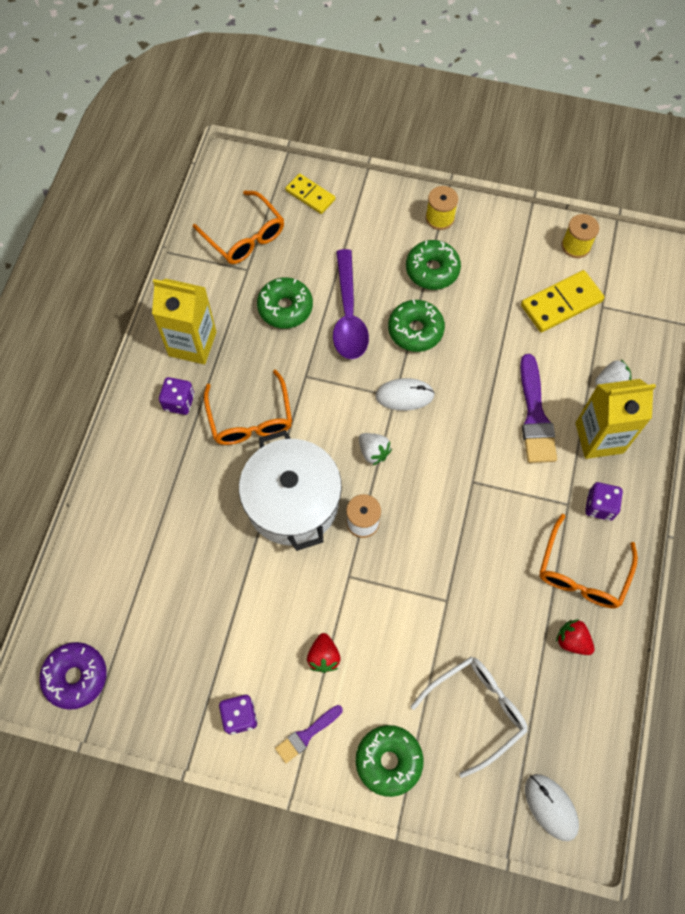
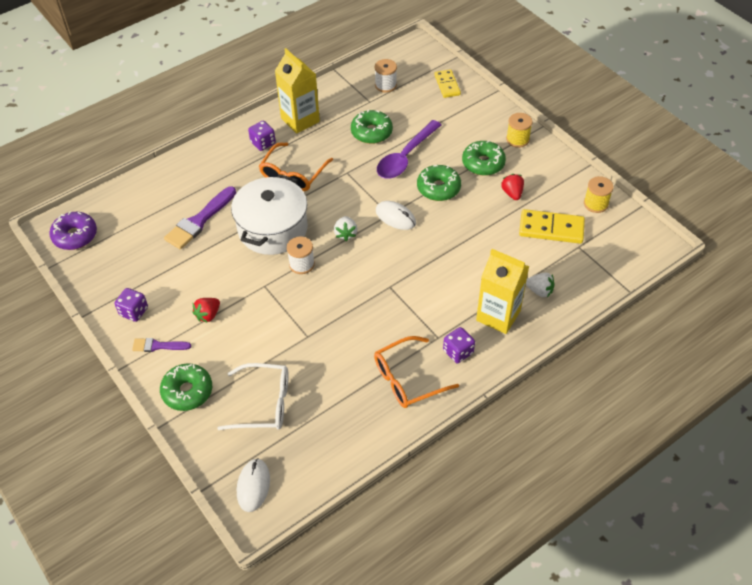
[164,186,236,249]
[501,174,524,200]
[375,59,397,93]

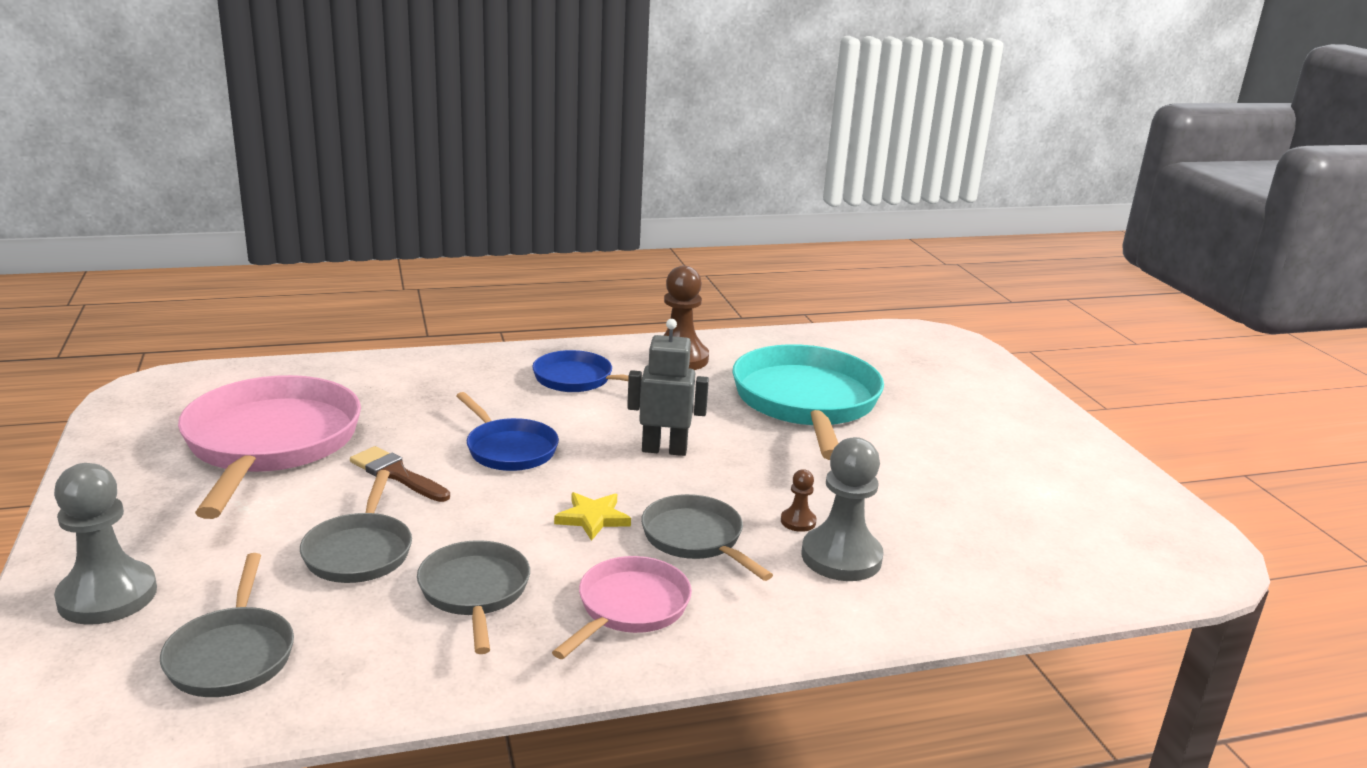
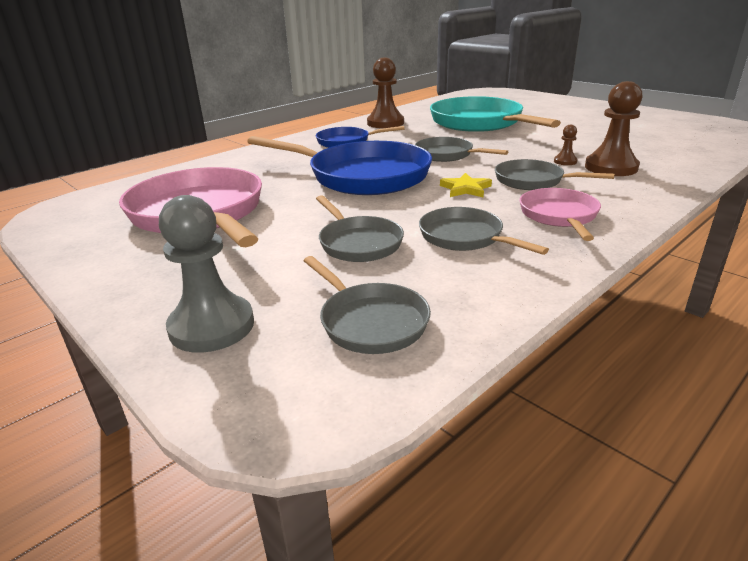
[350,446,450,502] (first image)
[415,137,508,162]
[585,81,642,176]
[247,136,432,195]

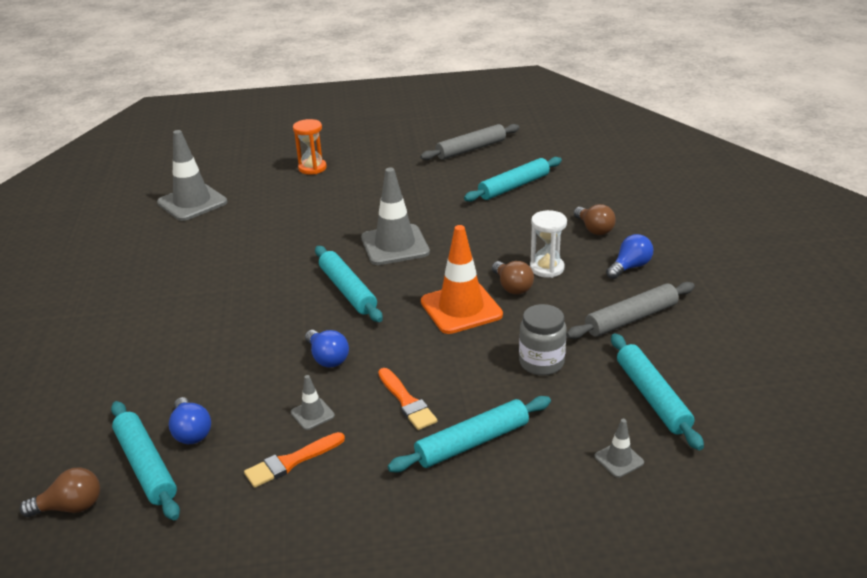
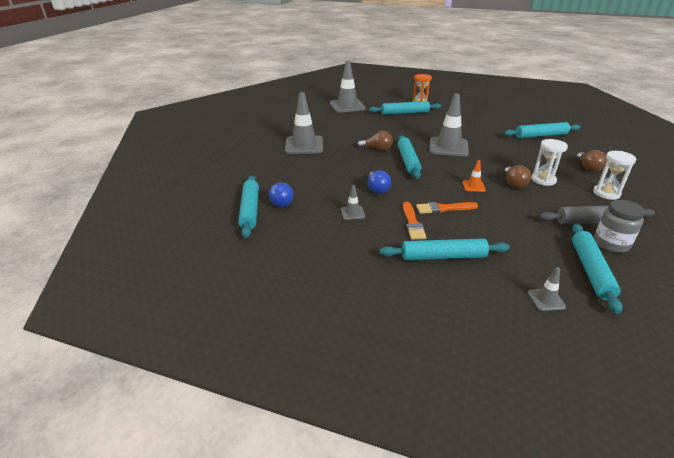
[420,124,519,160] (first image)
[285,92,323,154]
[369,101,441,115]
[357,131,393,151]
[416,202,478,214]
[594,200,645,253]
[593,151,636,200]
[462,160,486,192]

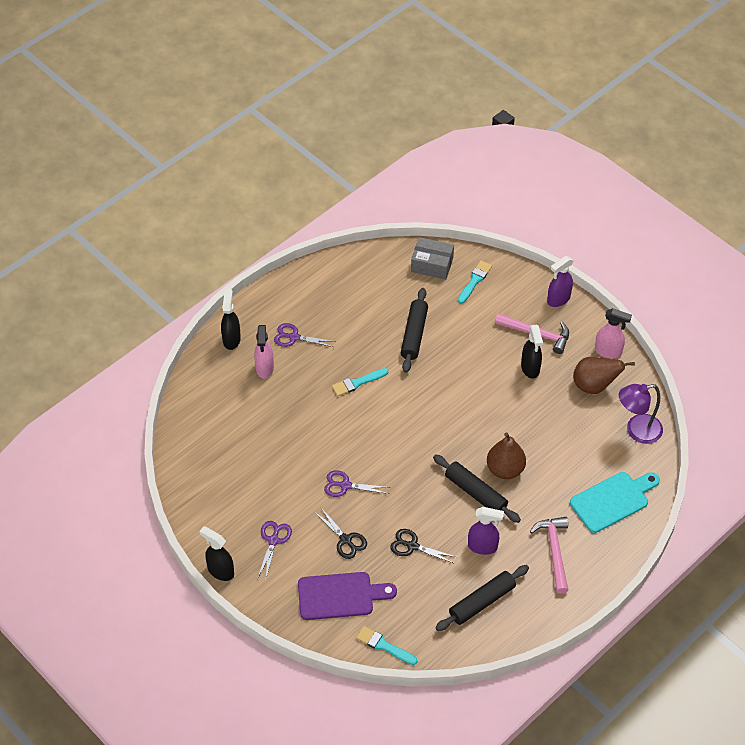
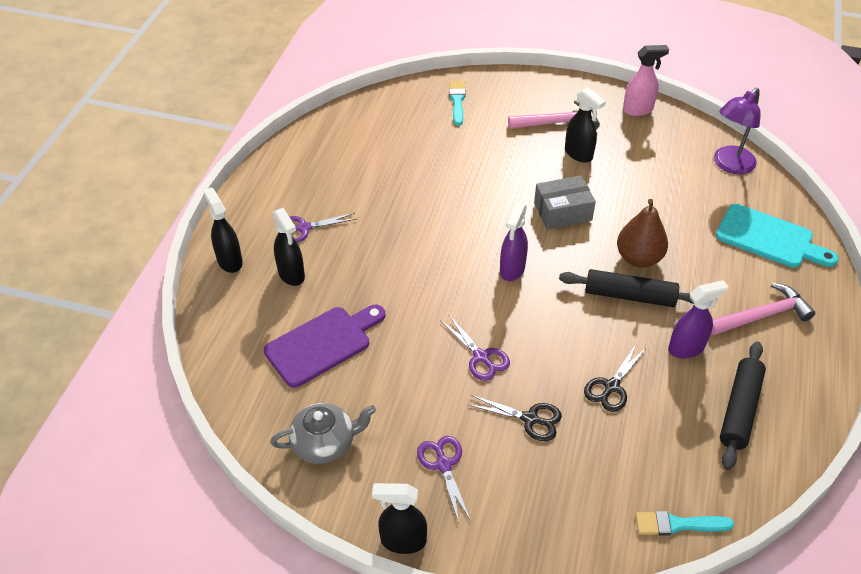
[332,368,389,396] (first image)
[401,288,428,373] (first image)
[573,357,635,394] (first image)
[270,403,376,464]
[264,305,385,388]
[534,175,596,229]
[500,203,528,281]
[272,208,305,286]
[440,315,510,381]
[584,343,647,412]
[711,283,815,335]
[716,204,839,268]

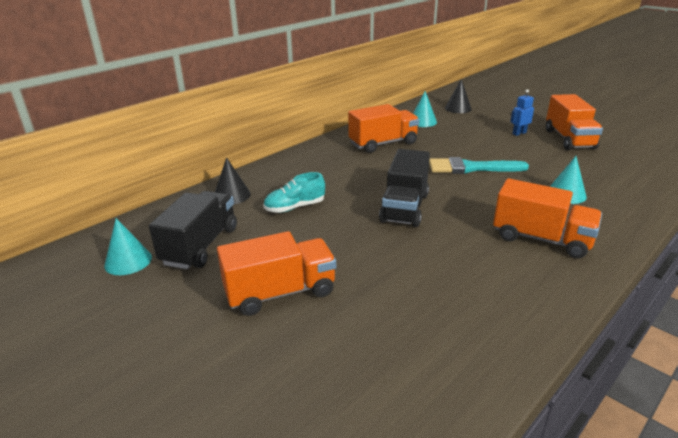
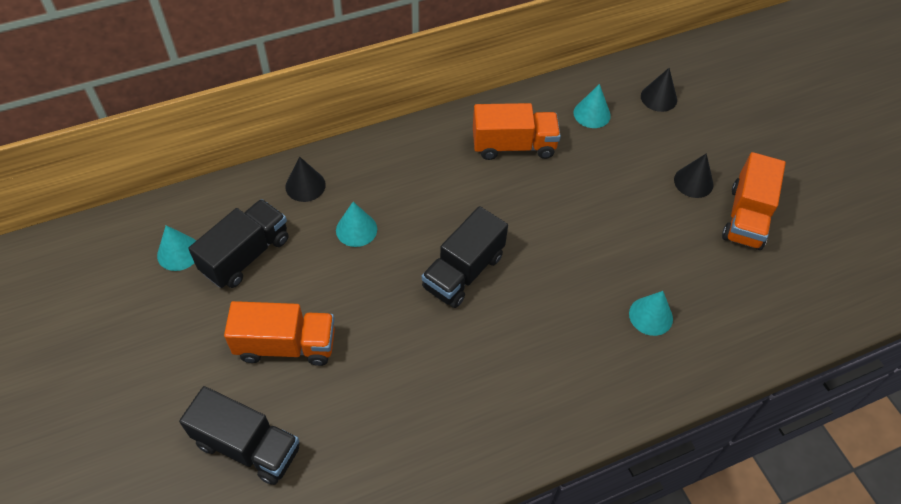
[429,157,529,174] (first image)
[493,178,602,259] (first image)
[179,386,300,485]
[336,202,377,247]
[674,153,713,198]

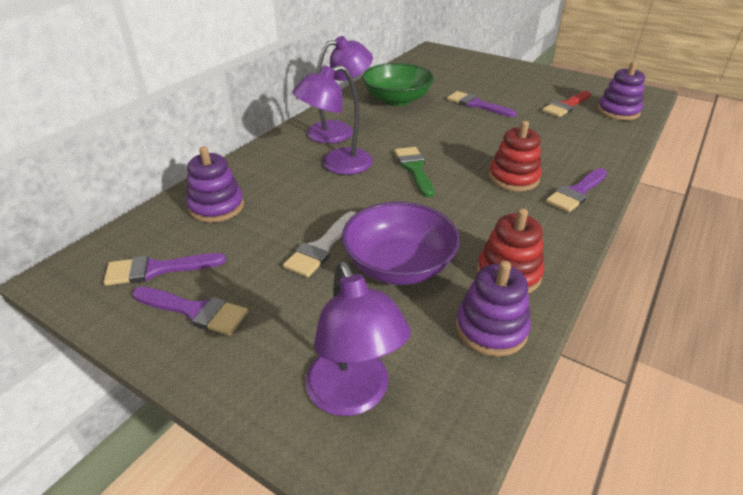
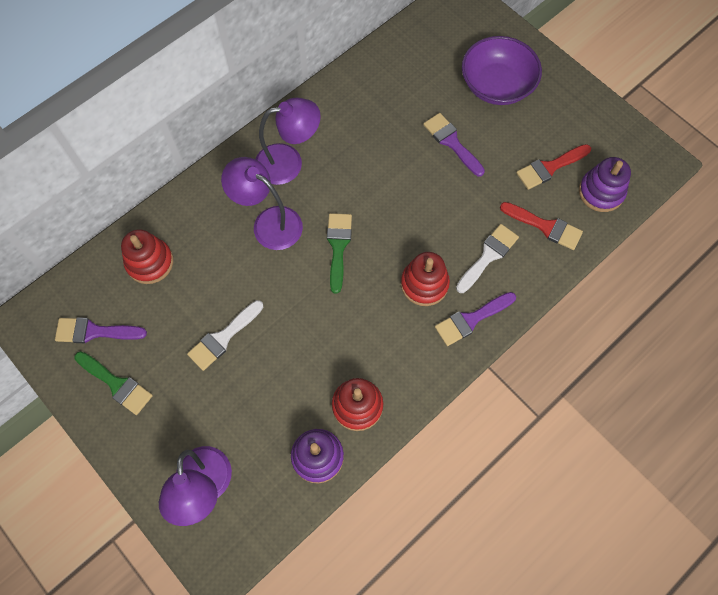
[362,63,434,106] (first image)
[456,224,519,293]
[500,202,583,250]
[462,36,542,105]
[74,351,153,415]
[121,229,173,284]
[221,157,303,250]

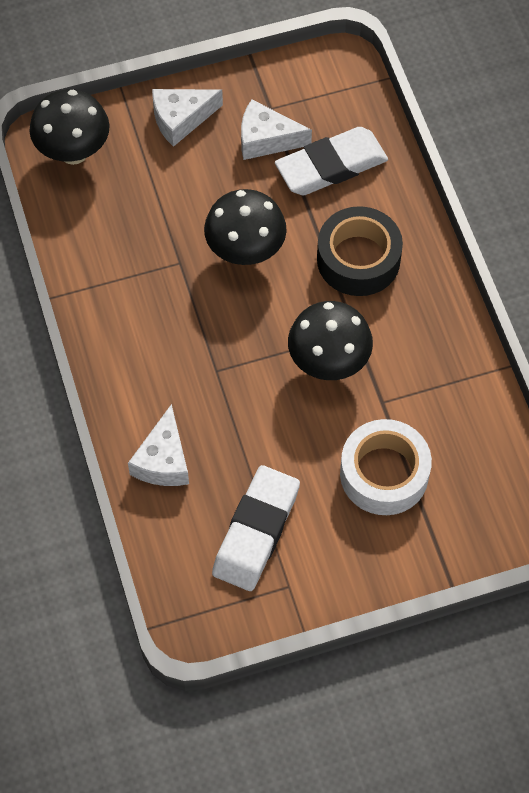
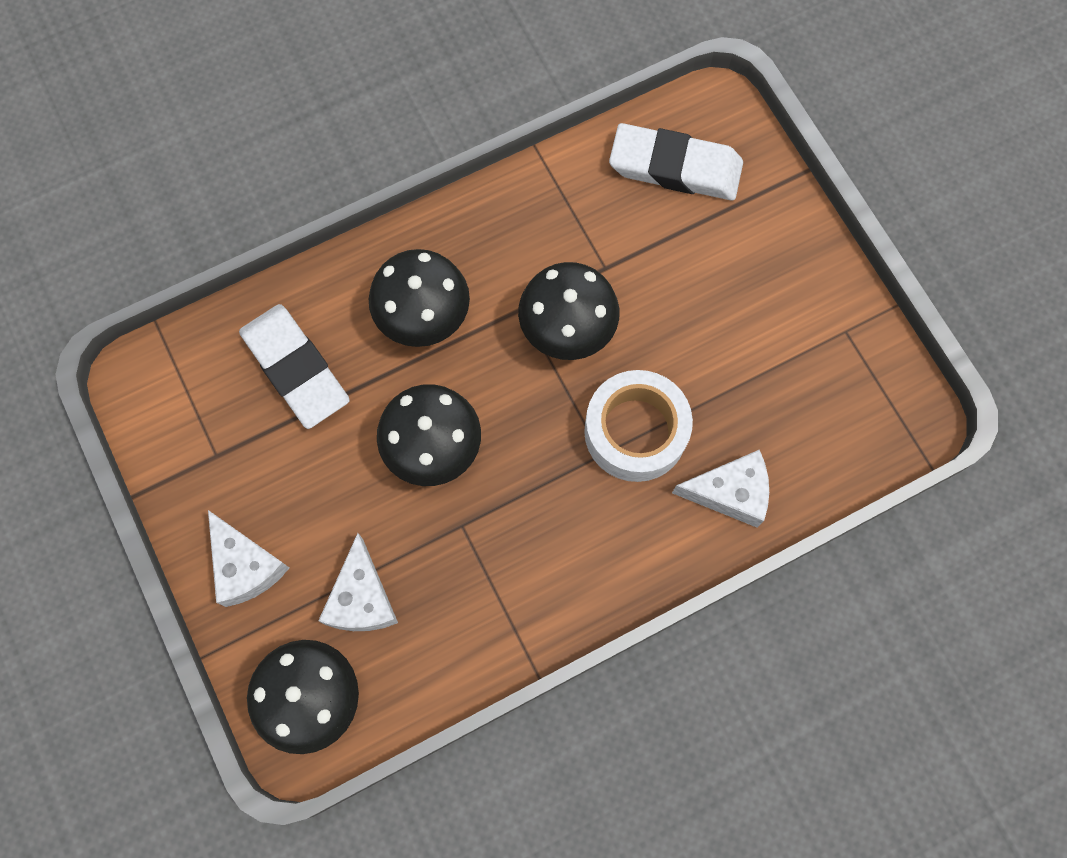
[609,123,743,200]
[318,533,398,631]
[584,370,693,482]
[369,249,470,347]

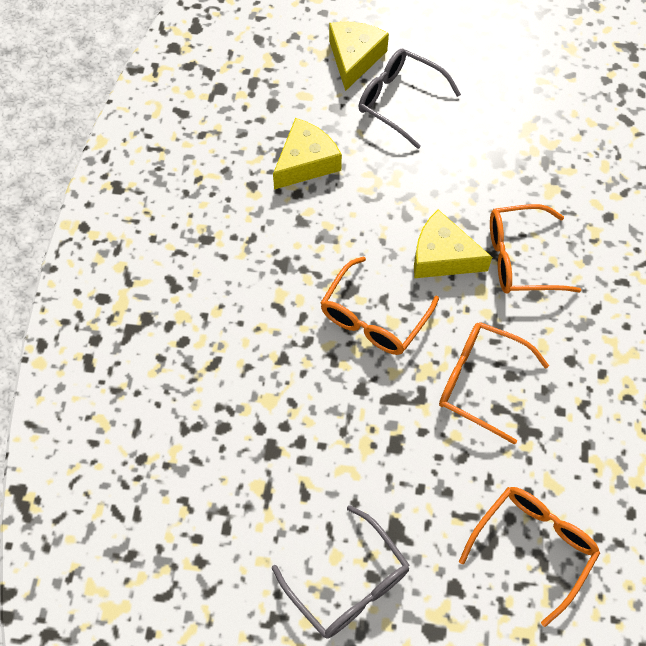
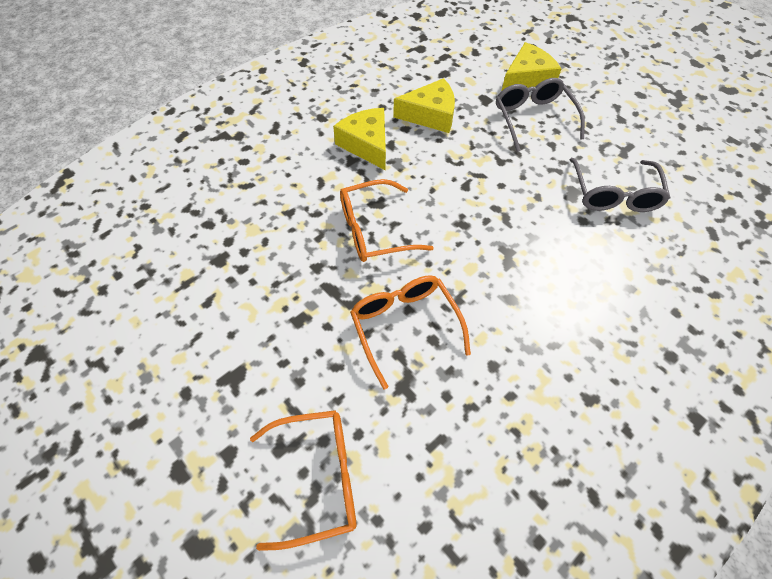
[490,204,581,294] (first image)
[569,158,670,212]
[333,108,386,170]

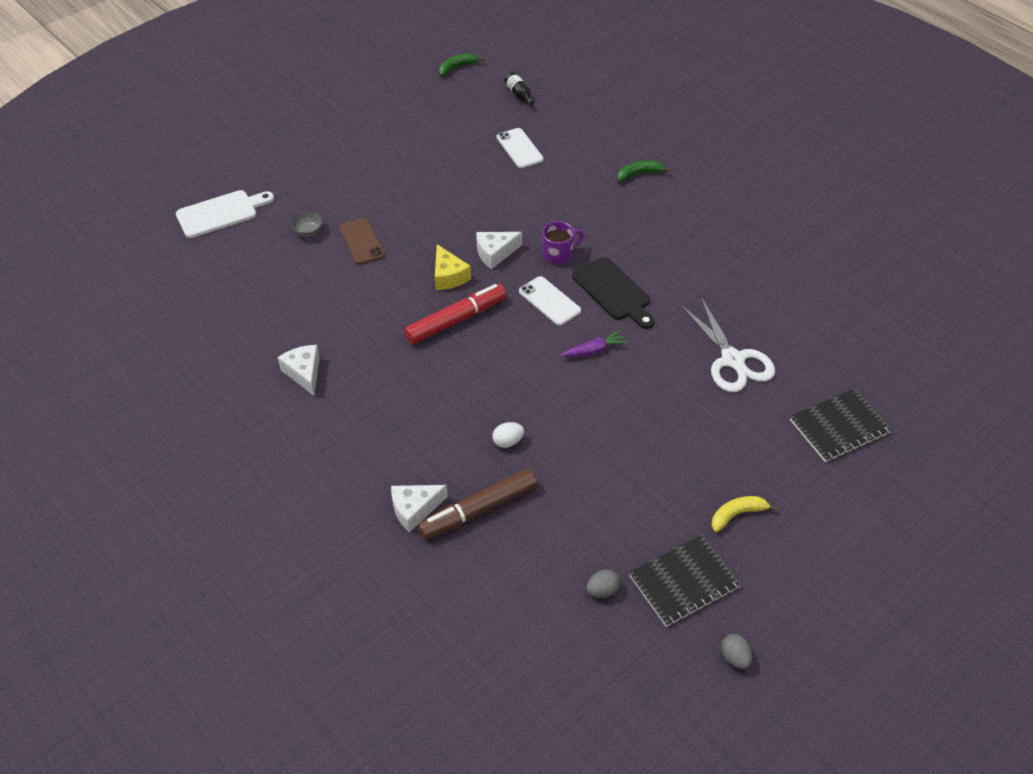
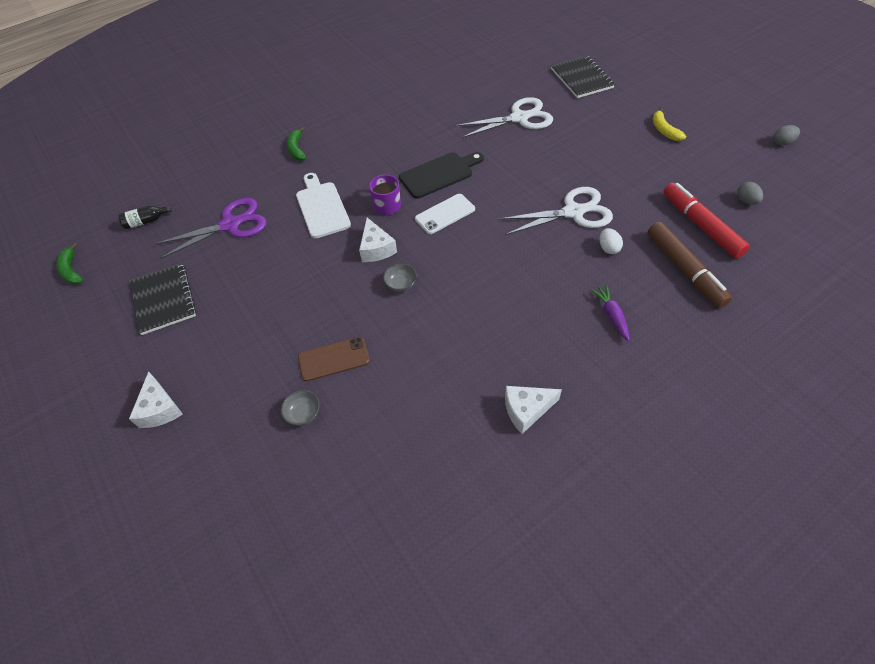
[499,187,613,235]
[296,173,351,238]
[129,371,183,428]
[663,183,750,259]
[590,284,630,341]
[130,262,196,335]
[383,264,417,292]
[155,198,267,259]

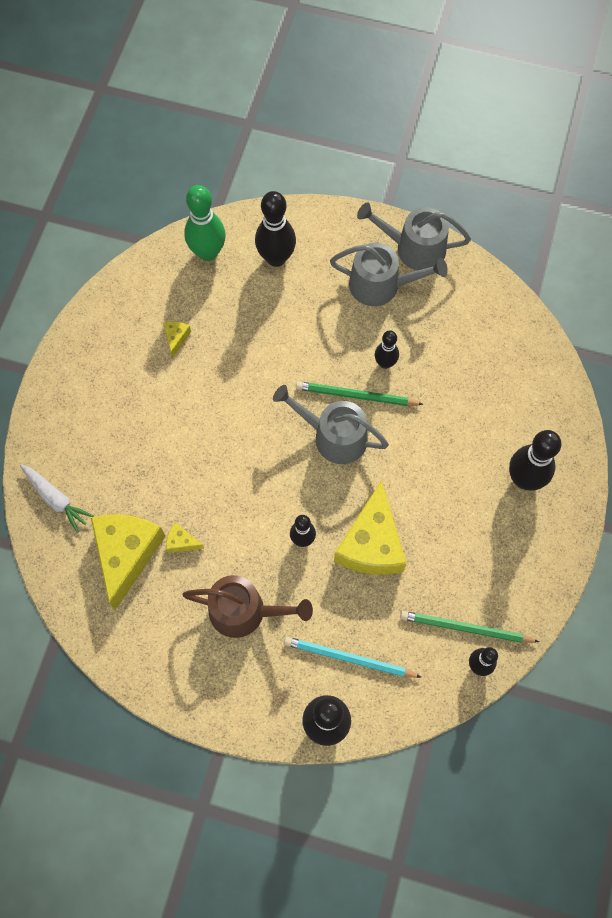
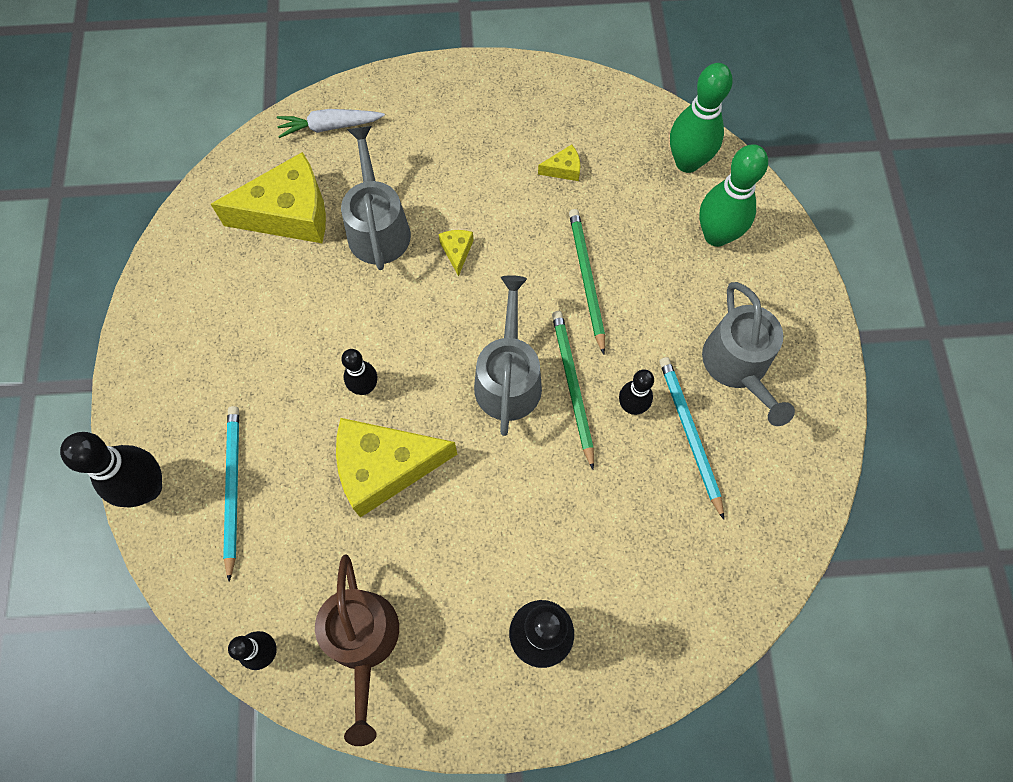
[659,357,724,520]
[439,230,474,277]
[315,555,399,746]
[341,126,411,270]
[569,209,605,355]
[699,144,768,247]
[277,109,385,138]

